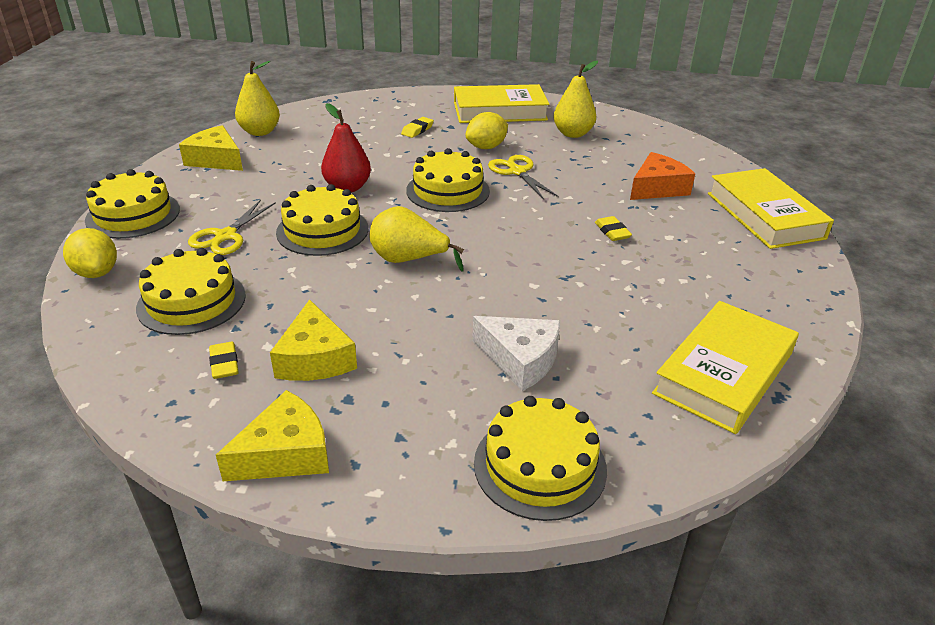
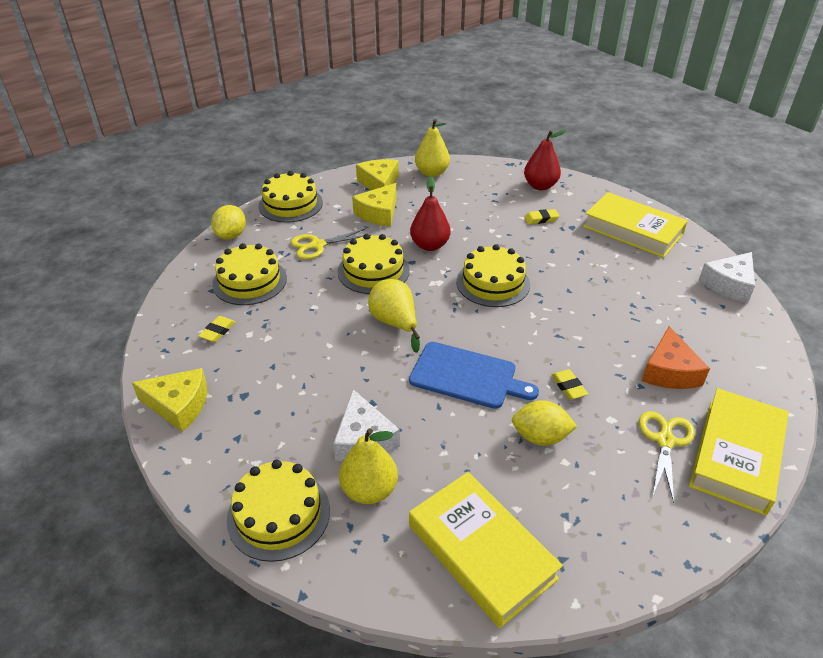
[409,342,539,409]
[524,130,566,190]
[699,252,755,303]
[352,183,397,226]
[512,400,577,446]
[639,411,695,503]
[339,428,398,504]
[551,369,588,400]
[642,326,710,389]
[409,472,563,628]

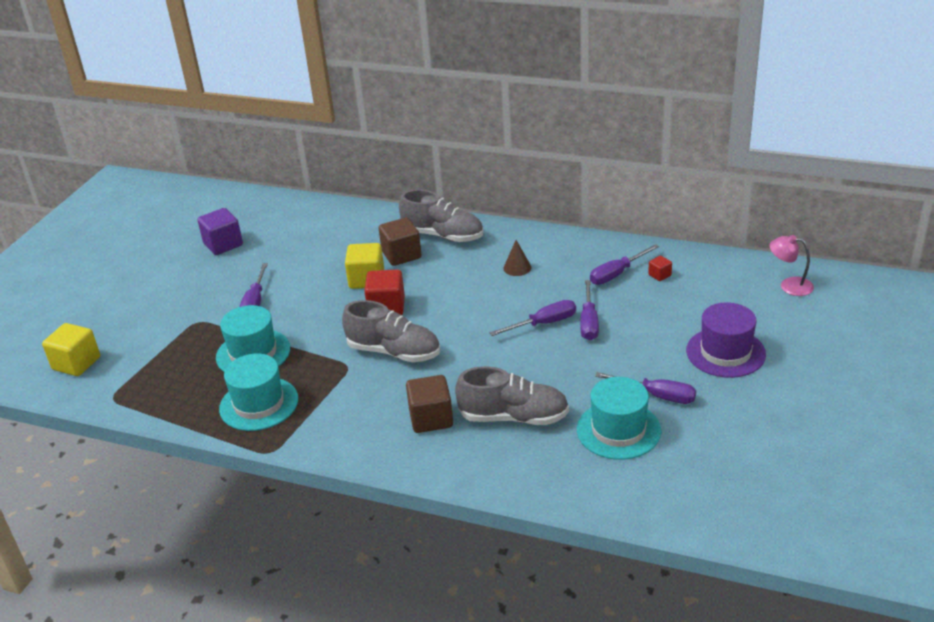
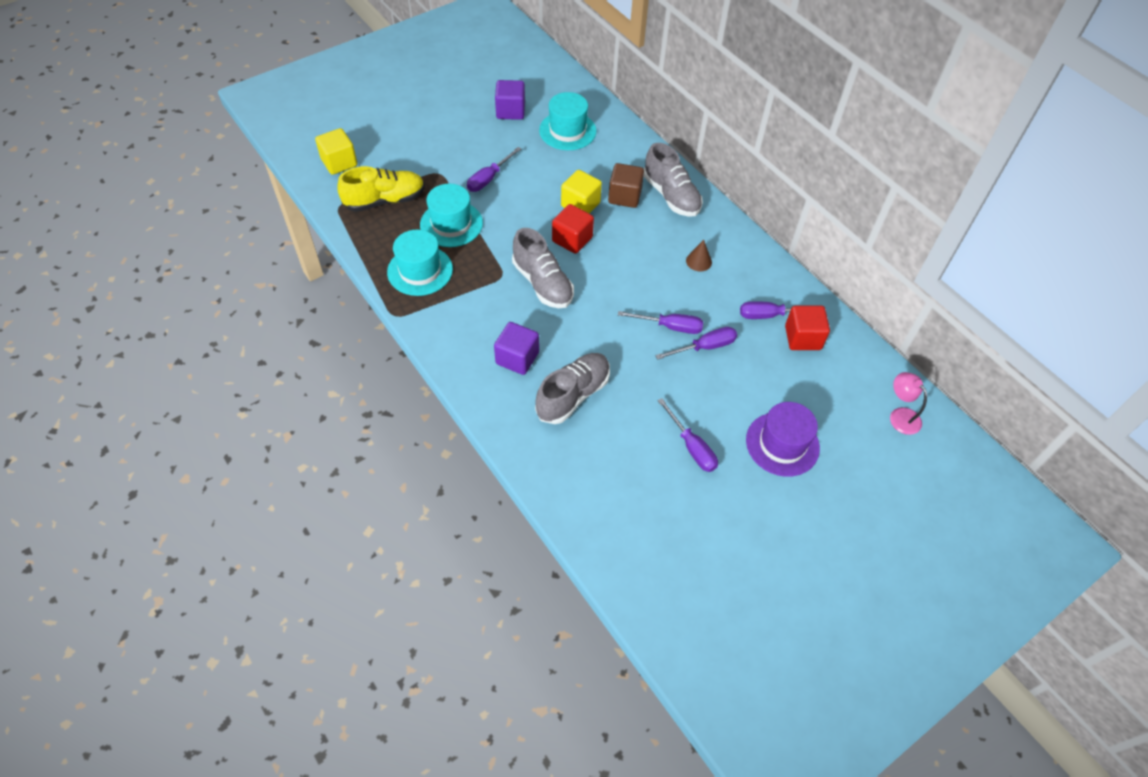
[338,166,425,212]
[539,92,596,150]
[494,322,539,375]
[535,353,610,424]
[655,327,737,360]
[785,305,830,350]

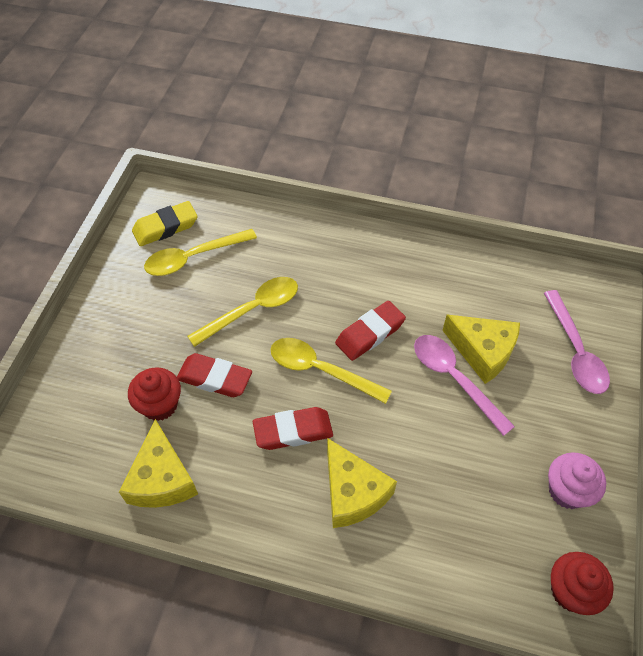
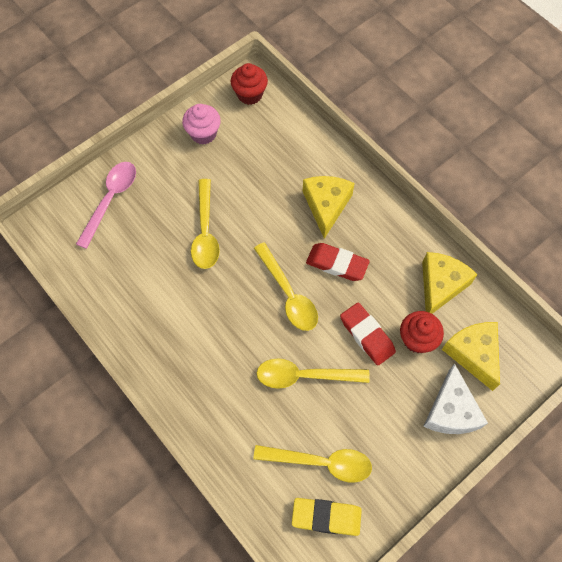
[335,301,406,361] (first image)
[423,363,488,434]
[442,322,500,391]
[191,179,220,269]

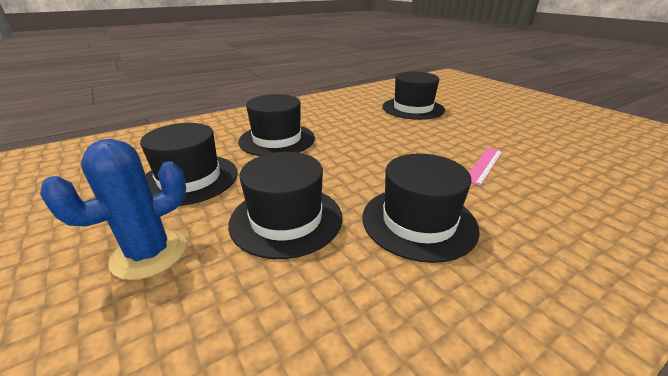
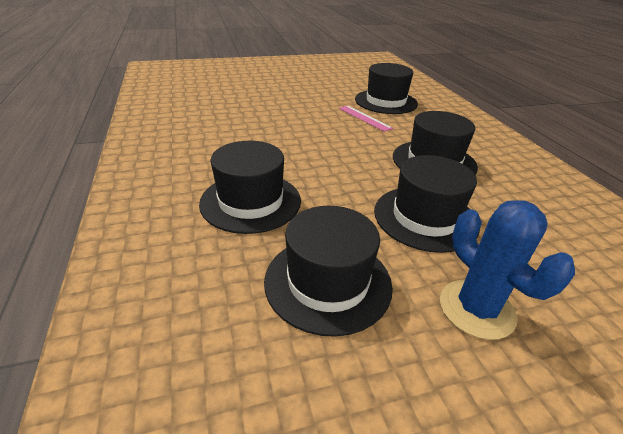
[355,63,418,114]

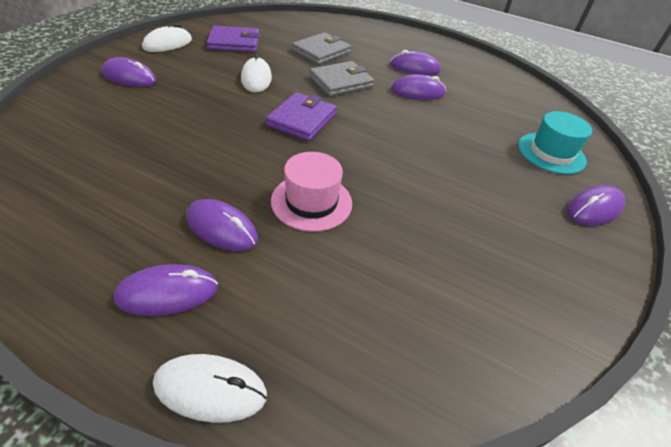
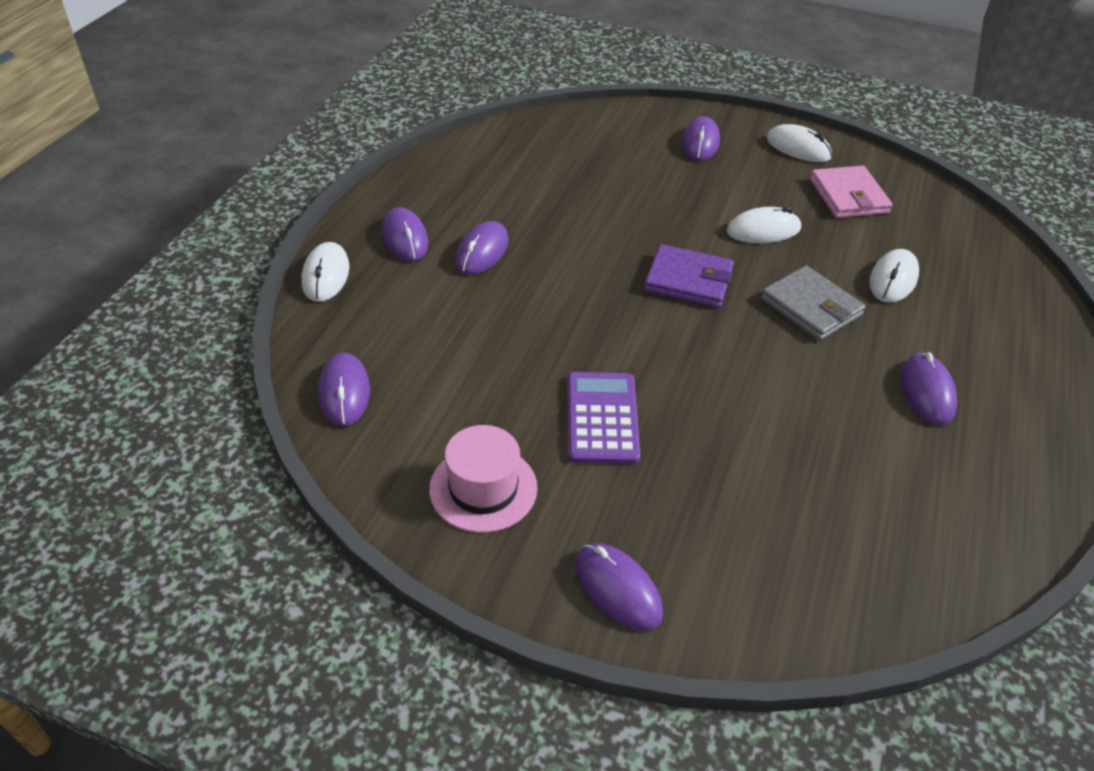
[518,111,592,174] (first image)
[568,372,641,464]
[429,425,538,533]
[318,353,370,426]
[869,249,919,303]
[810,166,893,218]

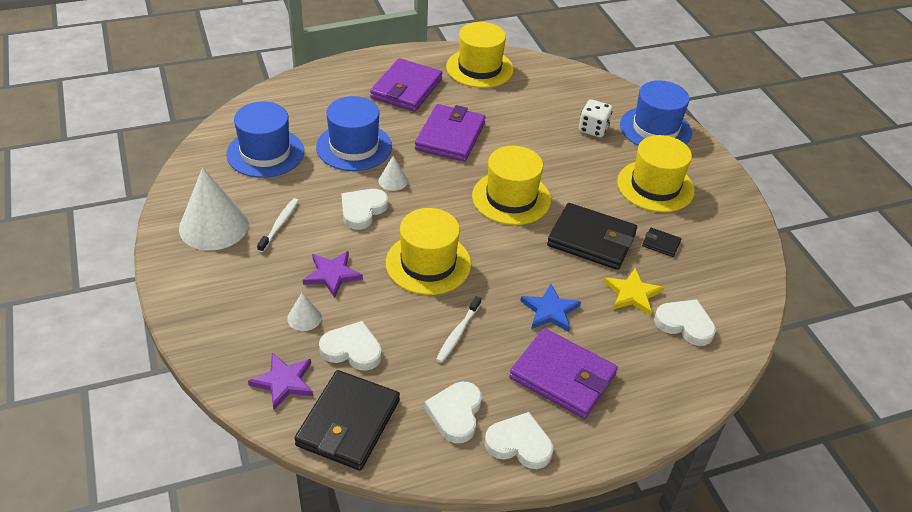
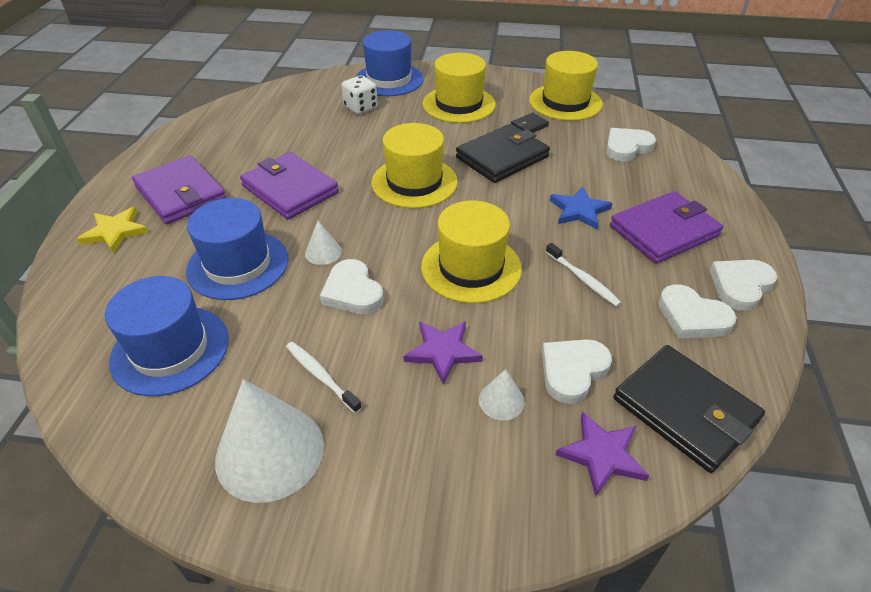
[529,51,603,121]
[77,207,149,254]

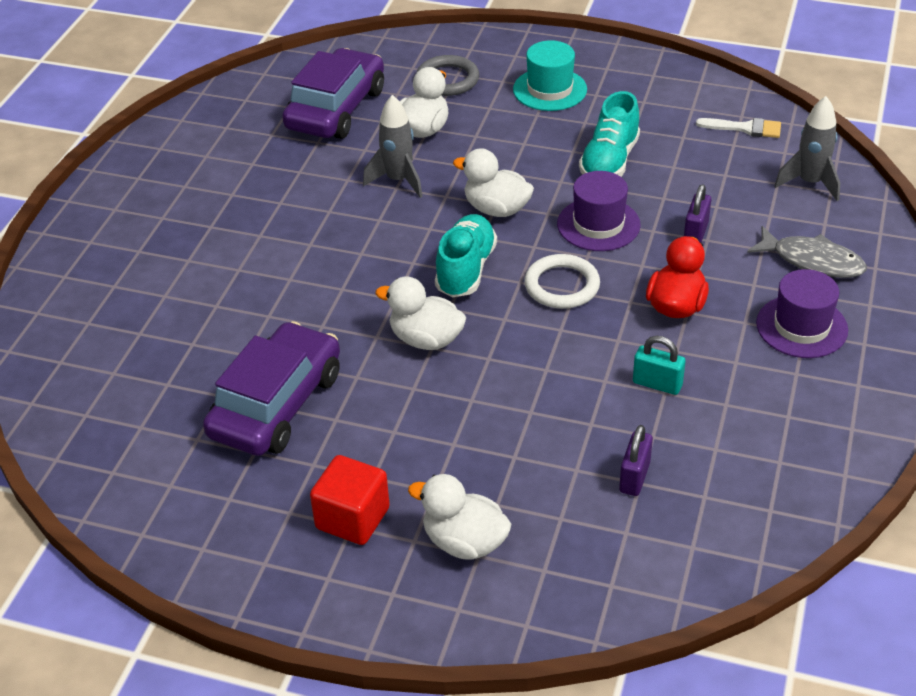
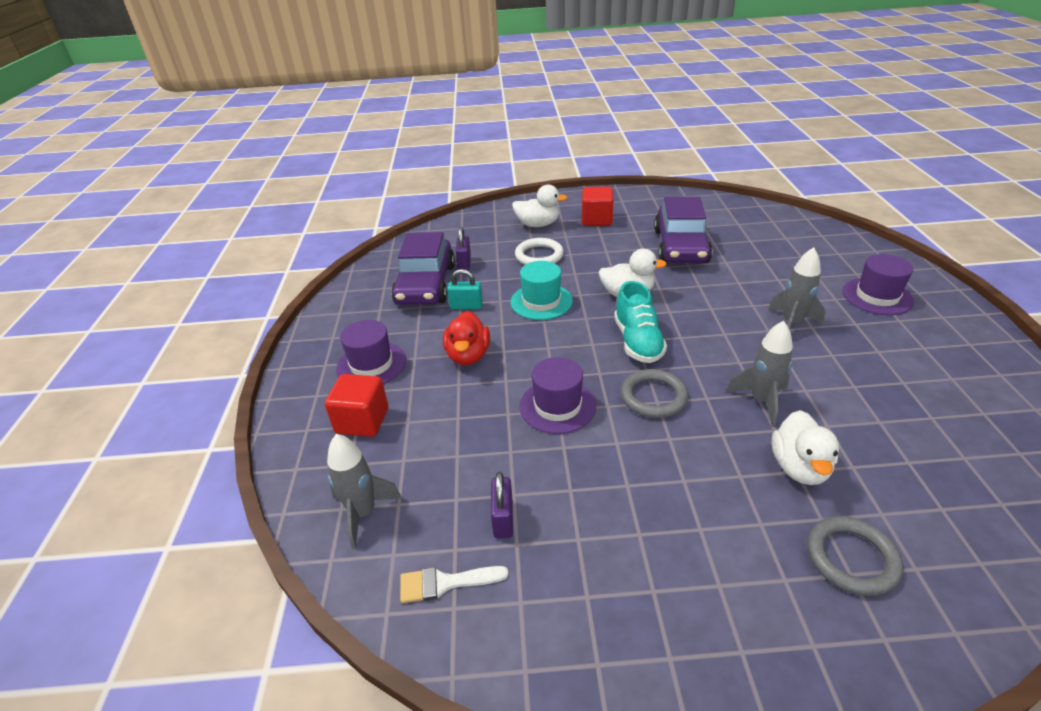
[579,91,640,177] (first image)
[768,247,826,330]
[842,254,914,315]
[391,232,455,305]
[510,261,573,320]
[515,238,564,265]
[491,472,513,538]
[621,369,688,418]
[325,374,388,437]

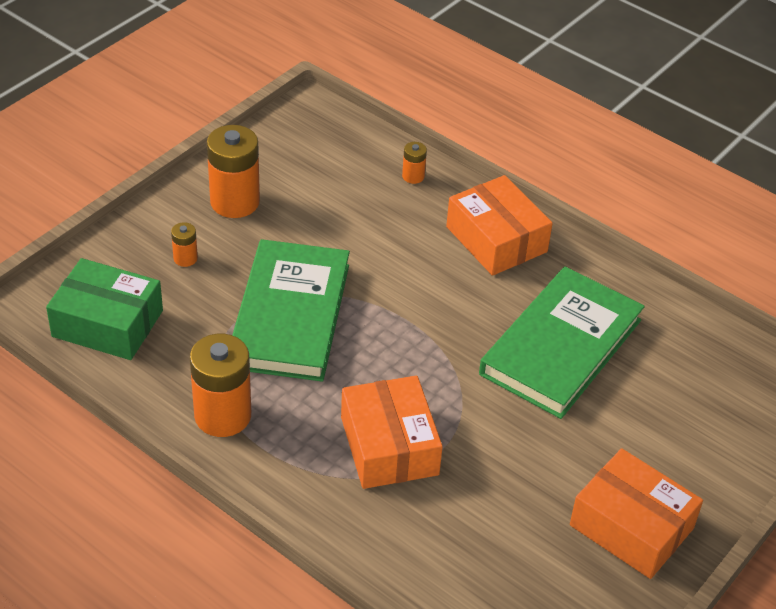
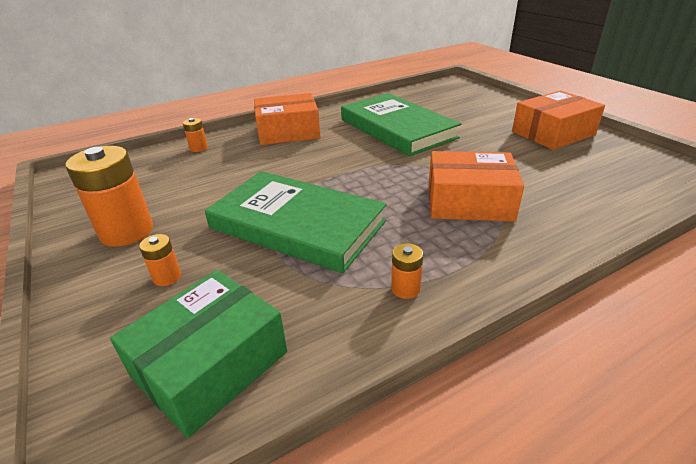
[391,243,423,299]

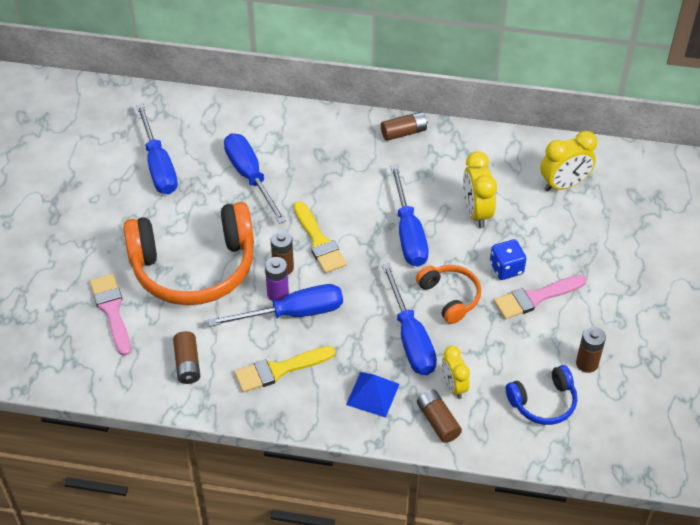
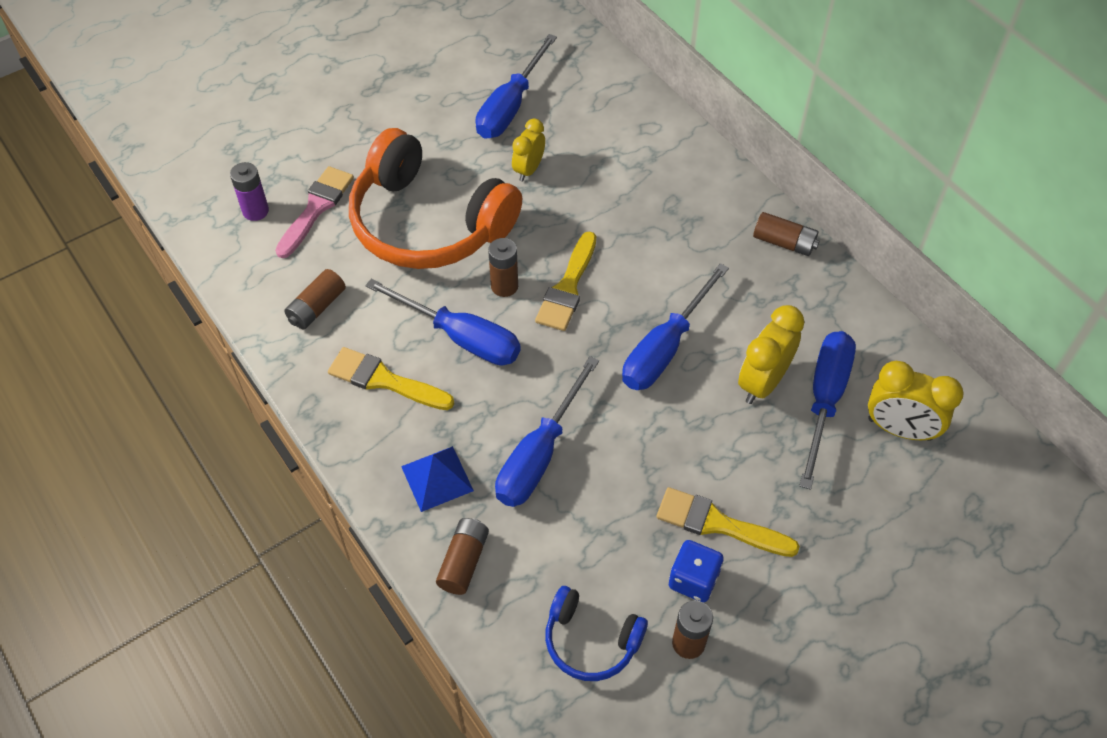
[416,265,481,324] (first image)
[799,331,856,490]
[230,162,269,221]
[512,119,545,182]
[669,540,724,602]
[656,487,800,557]

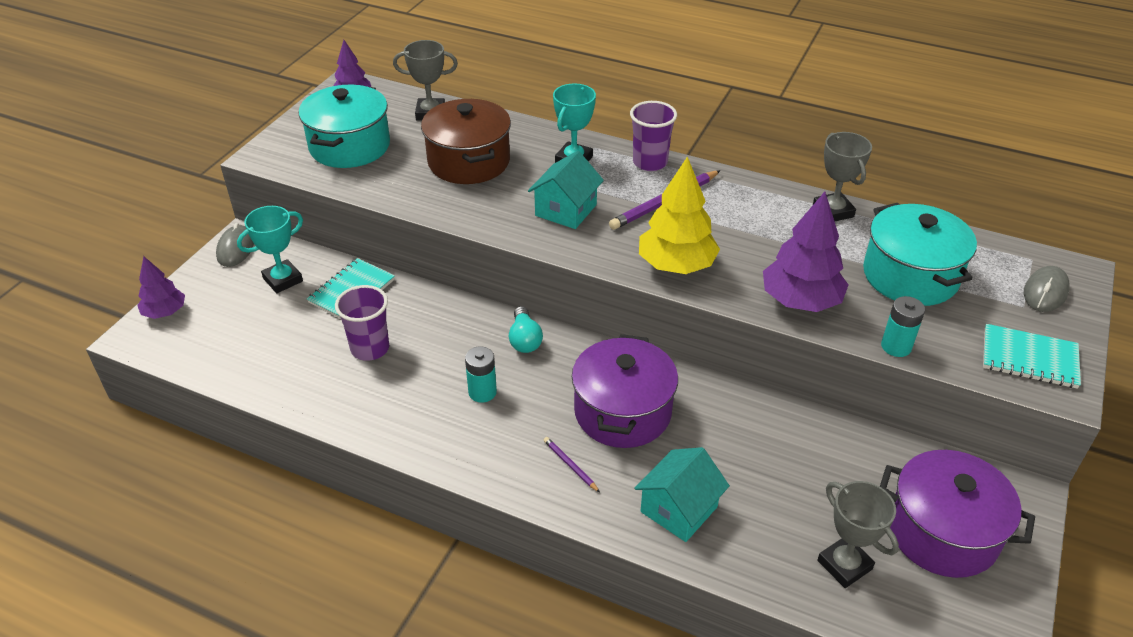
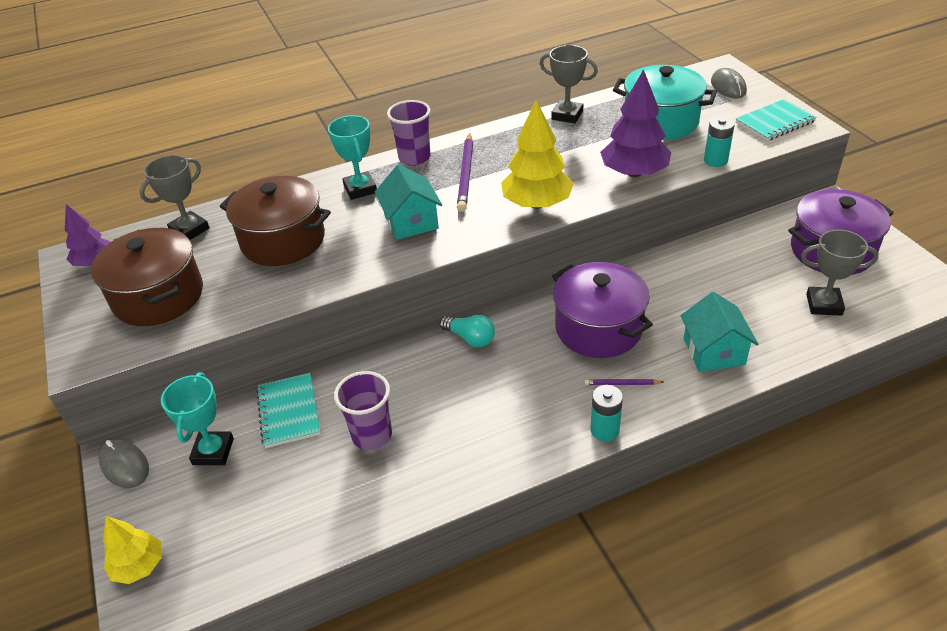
[590,385,623,442]
[103,516,162,584]
[91,228,203,326]

